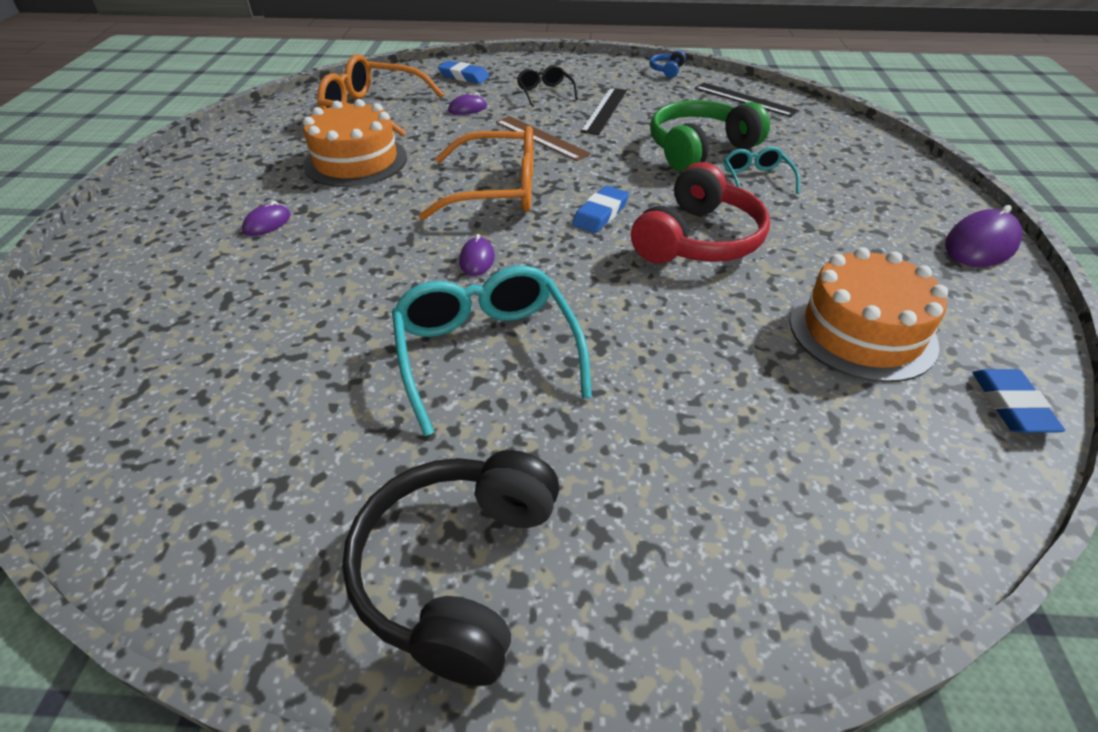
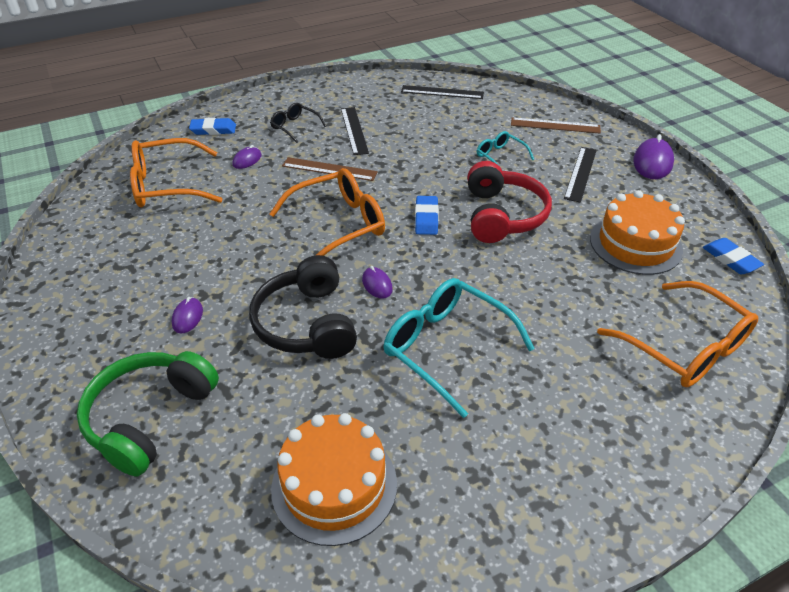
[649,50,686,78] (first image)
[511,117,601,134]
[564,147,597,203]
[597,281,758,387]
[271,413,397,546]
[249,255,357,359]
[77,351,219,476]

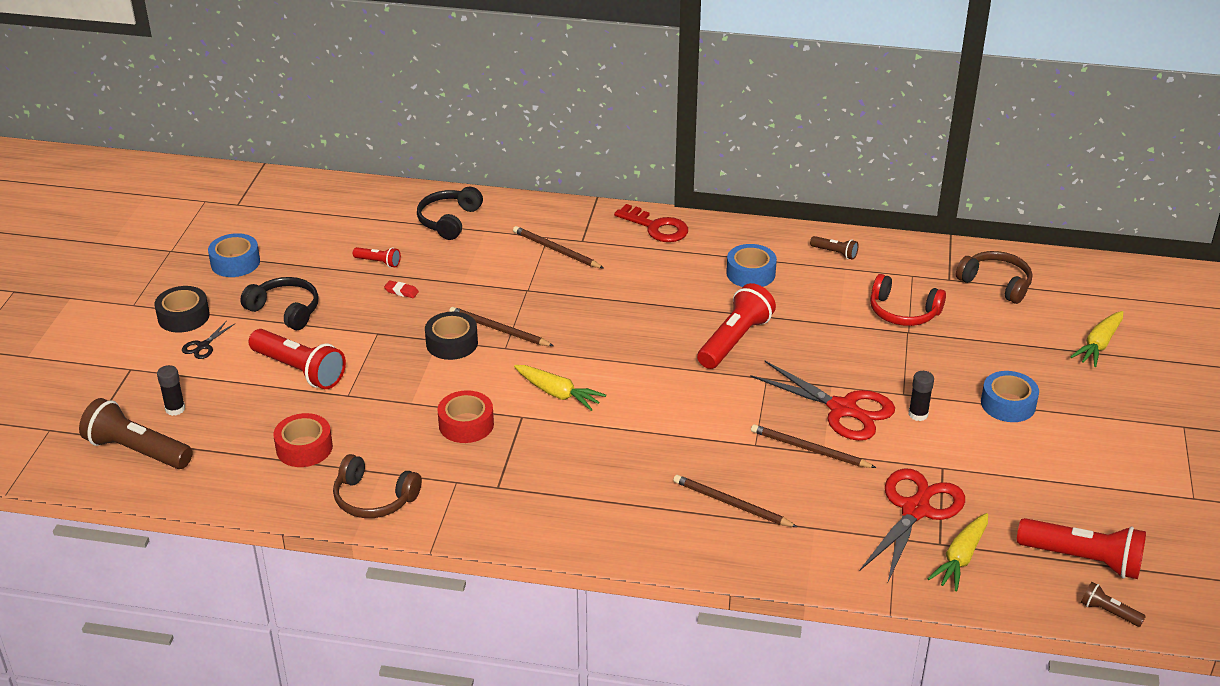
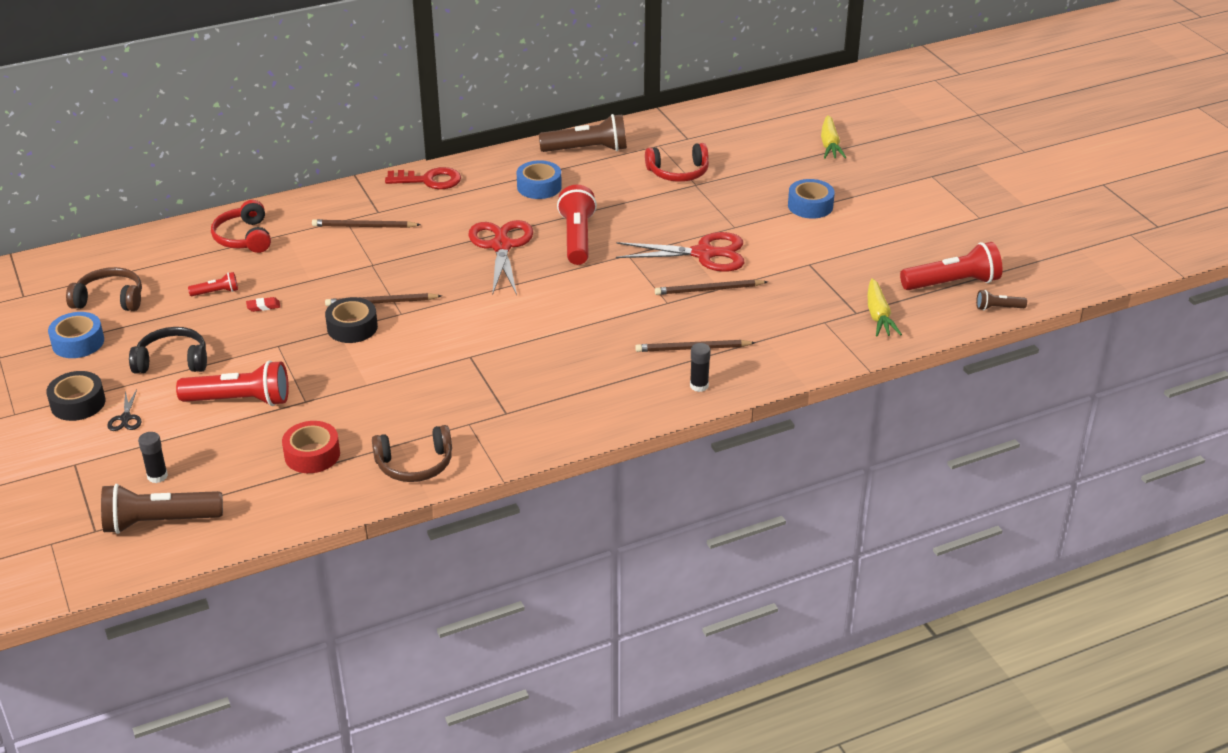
[438,390,494,443] (first image)
[514,365,606,411] (first image)
[468,220,533,295]
[690,343,711,392]
[66,267,142,311]
[211,200,271,253]
[539,114,627,152]

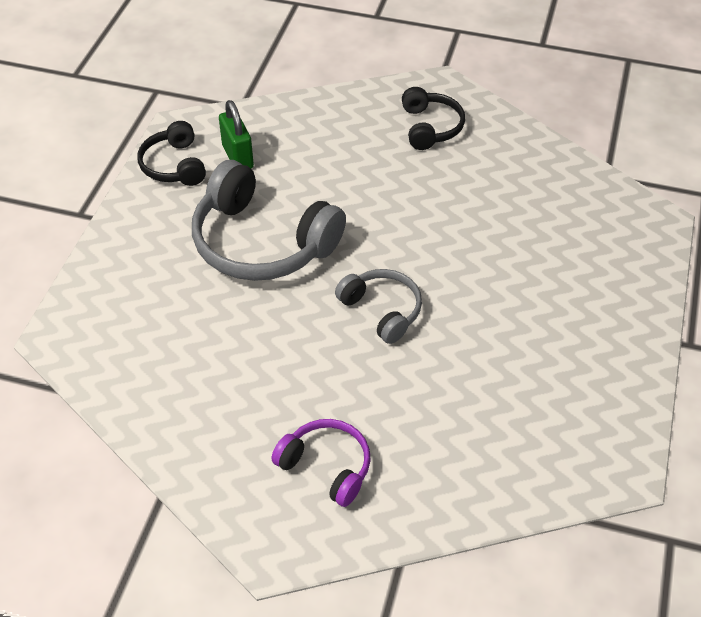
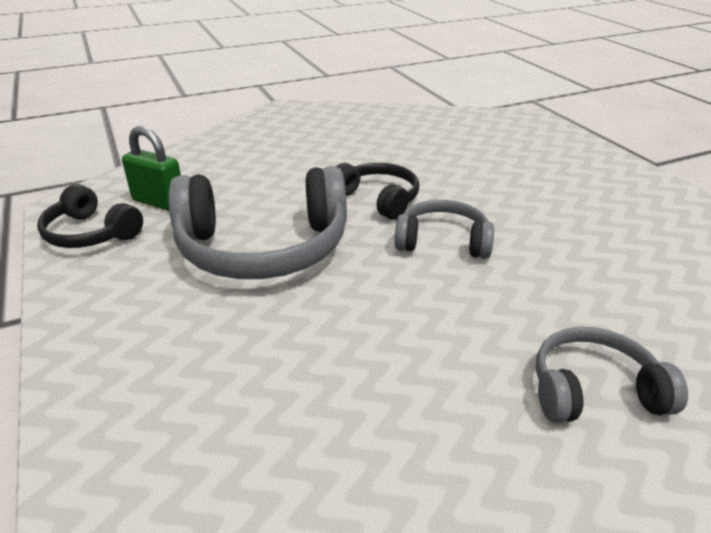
[336,163,419,219]
[536,327,688,423]

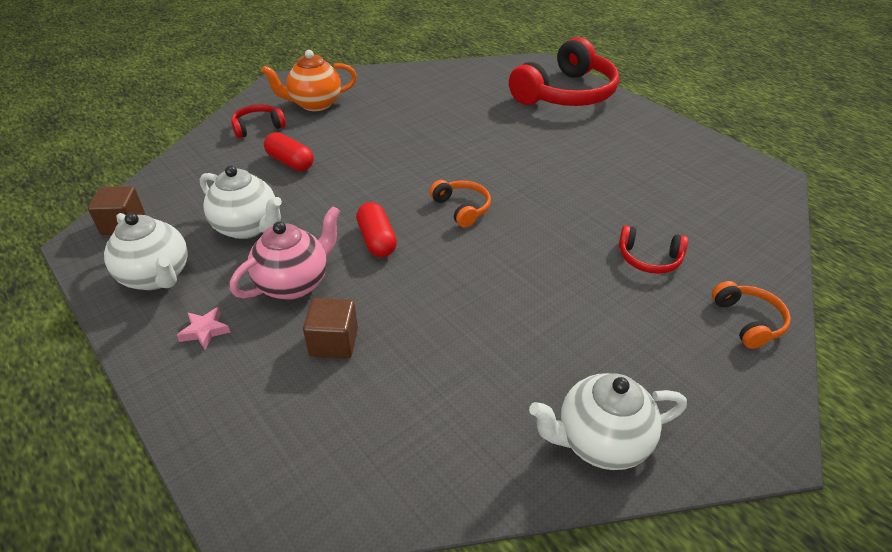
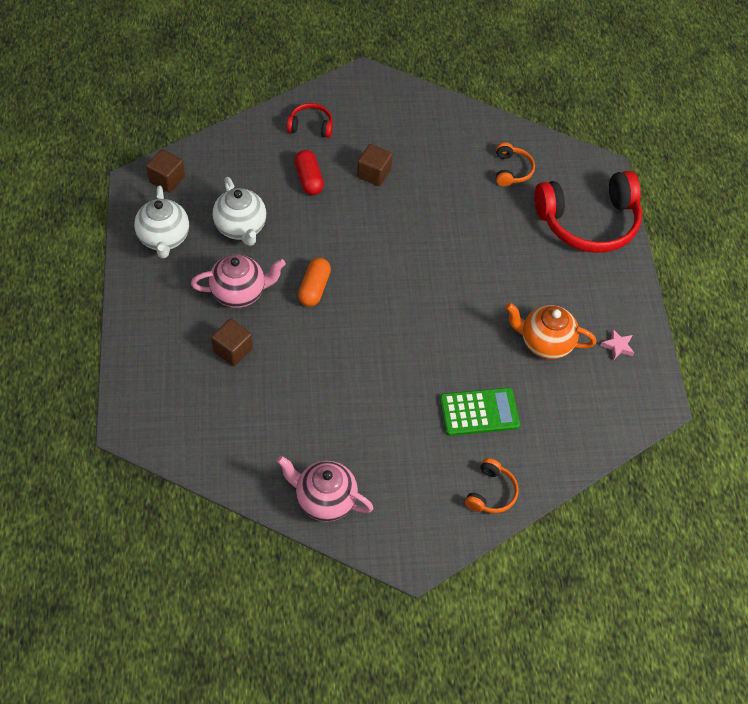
[357,144,393,186]
[600,329,634,360]
[505,303,596,359]
[496,142,535,187]
[440,388,520,436]
[298,258,331,307]
[277,456,373,522]

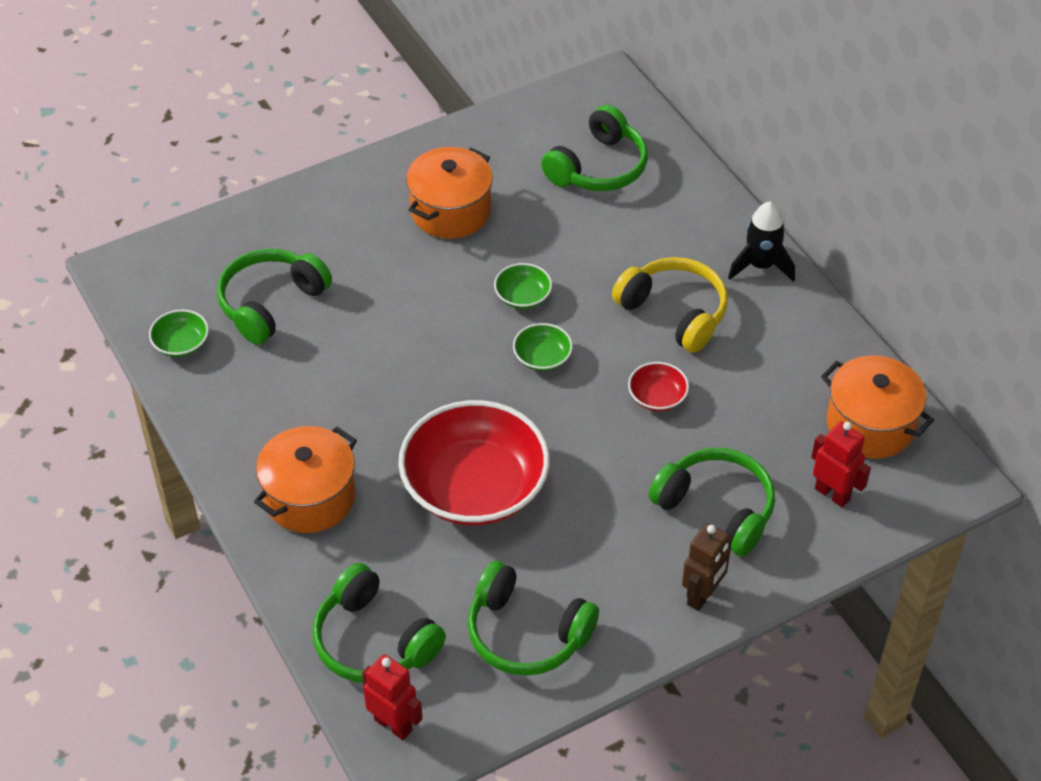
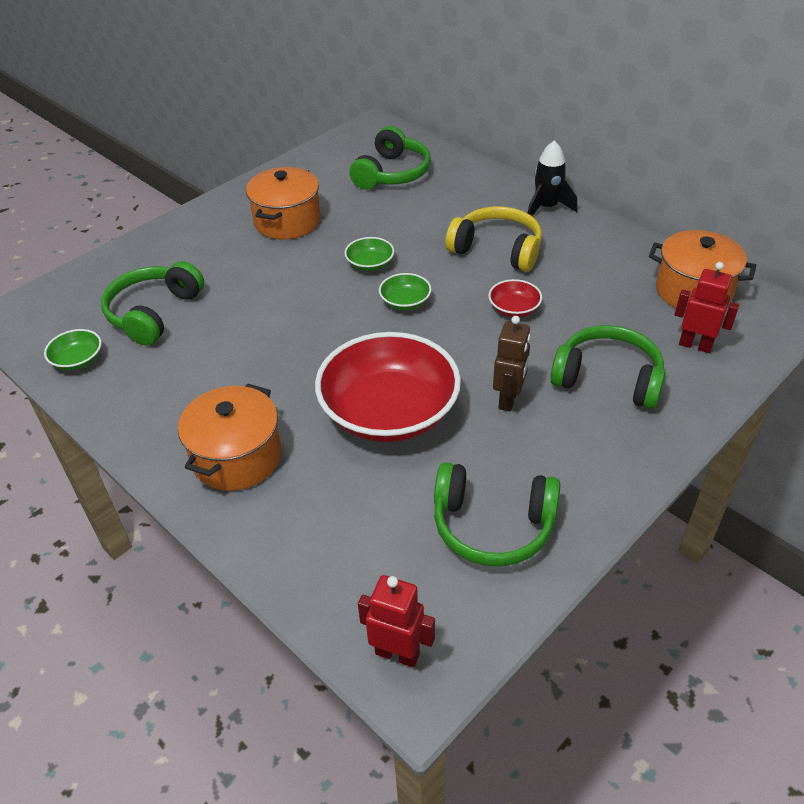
[312,563,446,683] (first image)
[493,316,531,412]

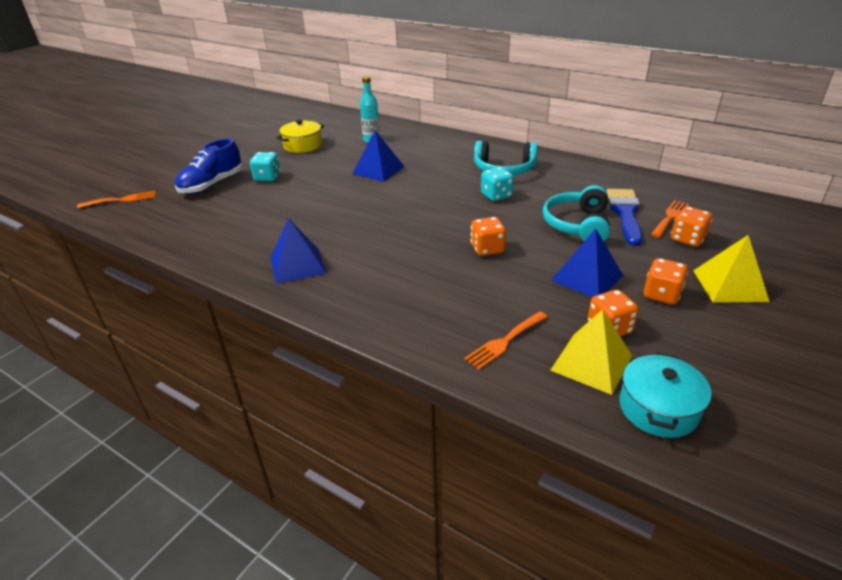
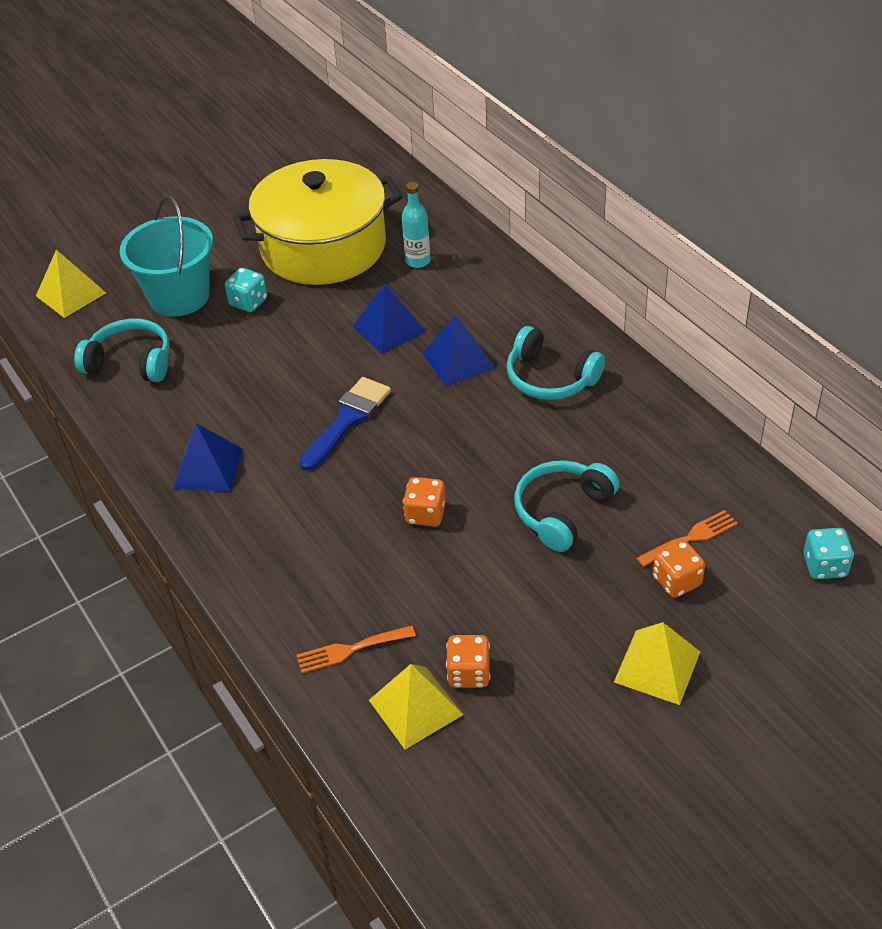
[619,352,712,438] (first image)
[644,258,688,305] (first image)
[74,318,170,382]
[803,528,854,579]
[422,315,495,386]
[299,377,391,471]
[36,250,106,318]
[120,195,213,317]
[233,159,402,285]

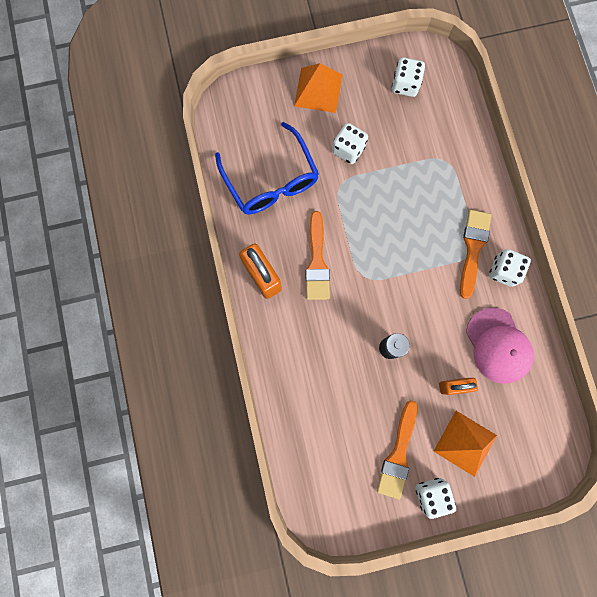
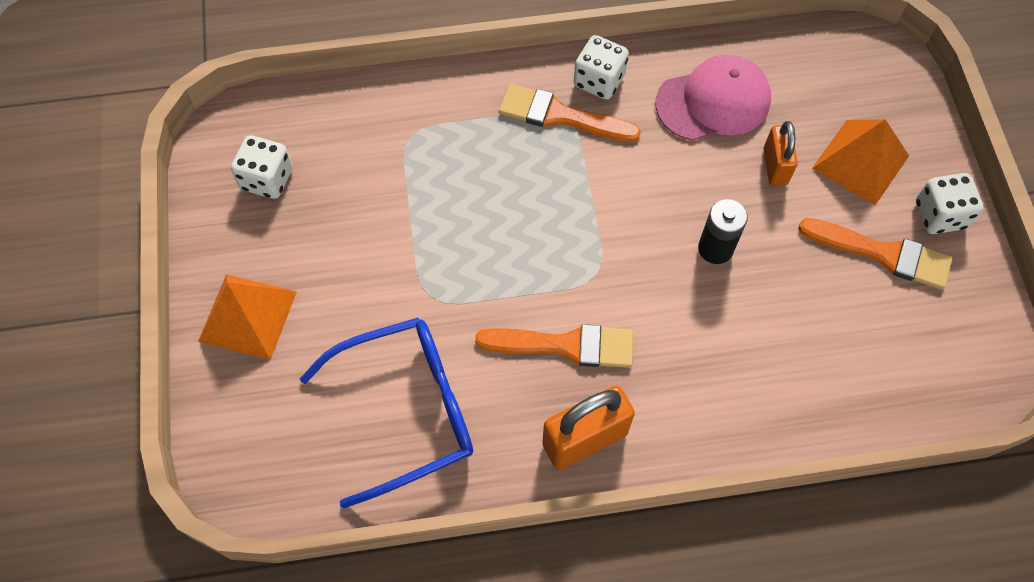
[332,123,368,164] (first image)

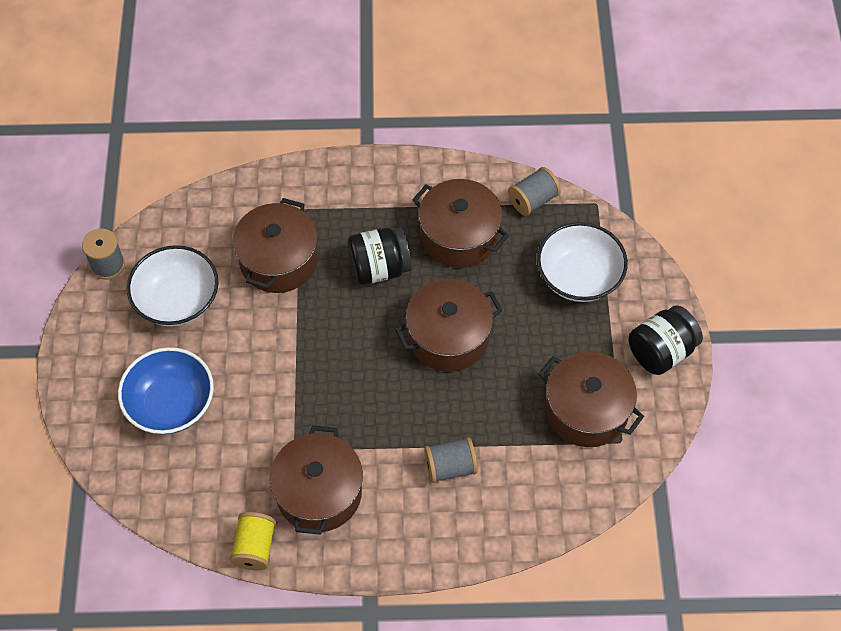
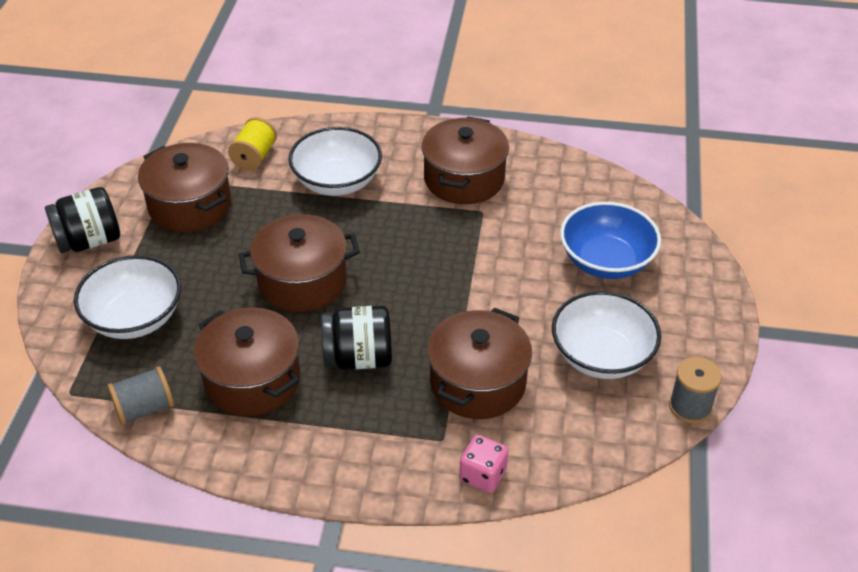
[459,435,509,493]
[228,117,277,170]
[289,127,382,196]

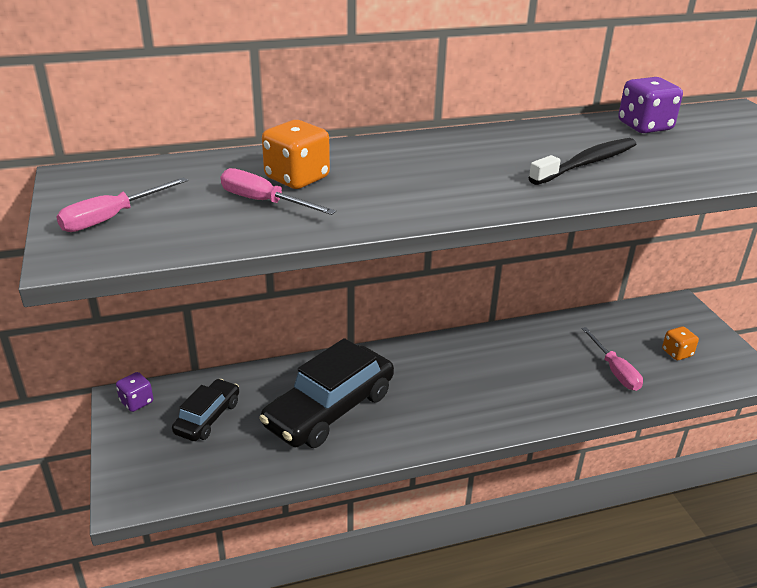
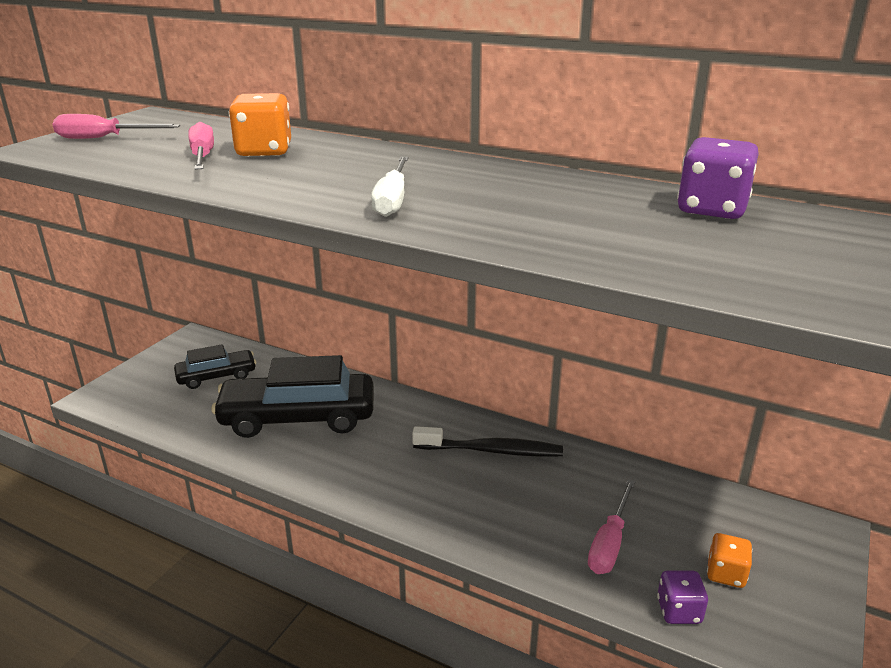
[371,157,408,217]
[657,571,708,624]
[412,426,563,457]

